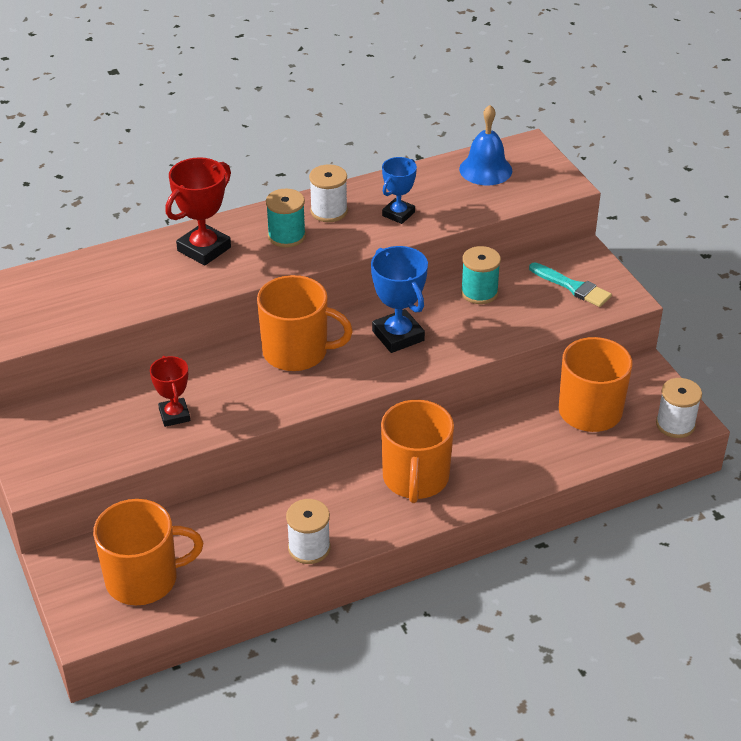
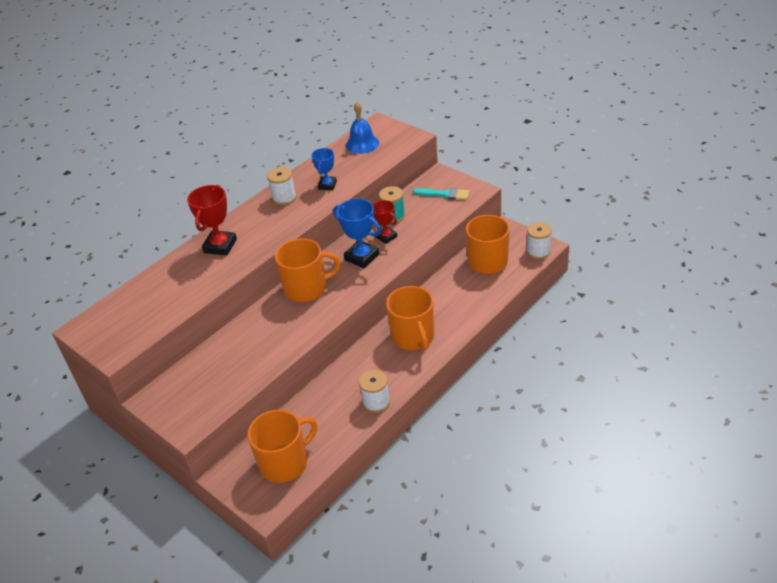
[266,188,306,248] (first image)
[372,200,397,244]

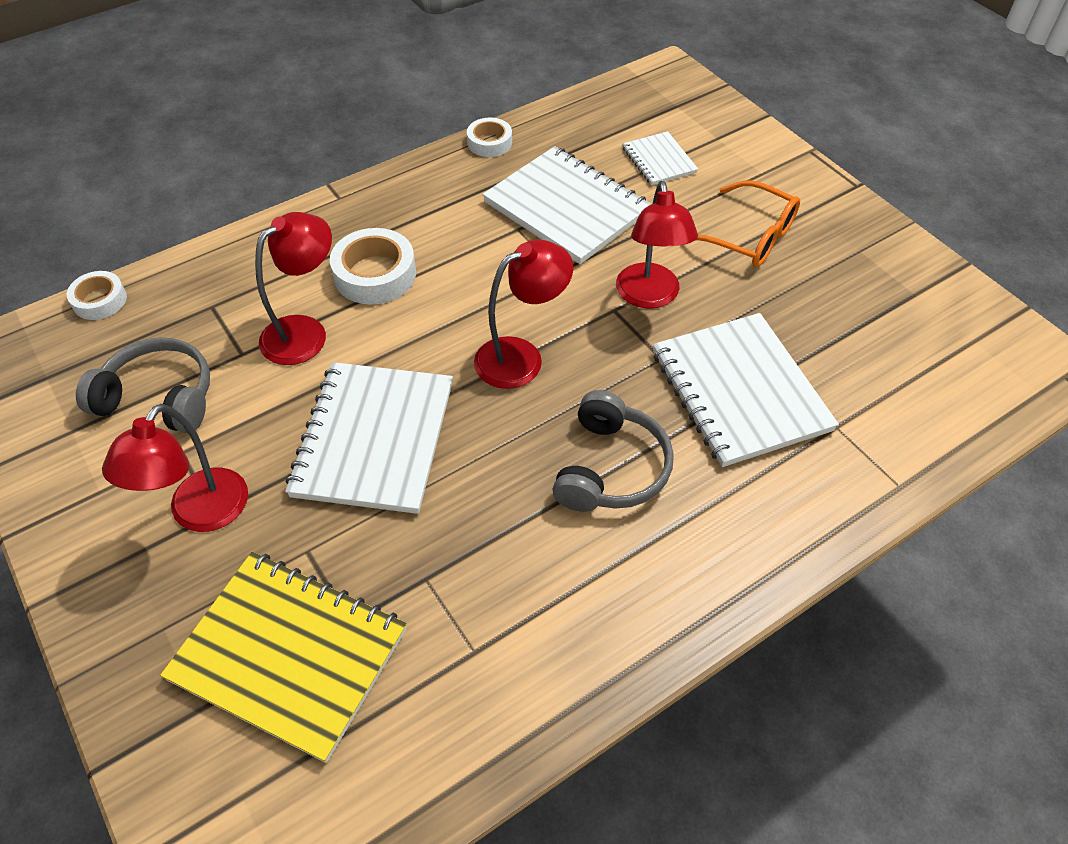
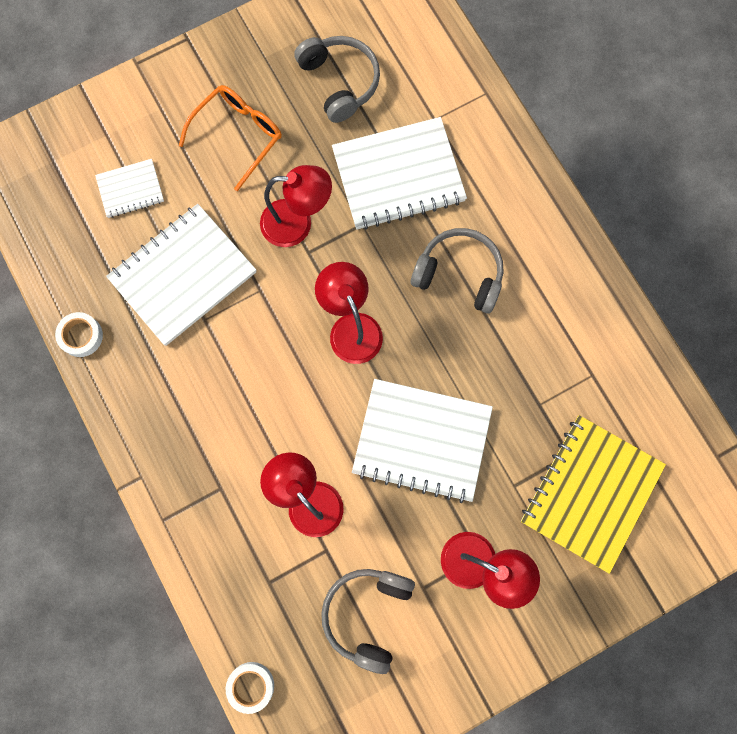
[330,228,416,305] (first image)
[294,36,380,123]

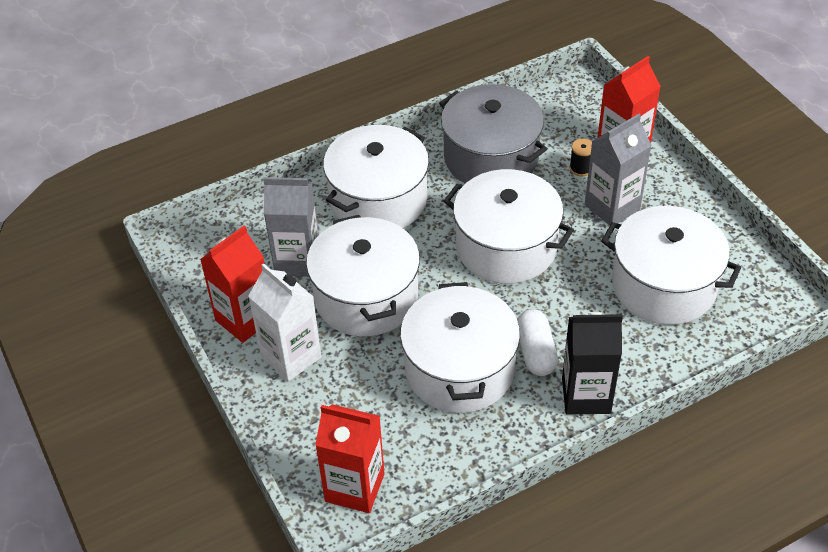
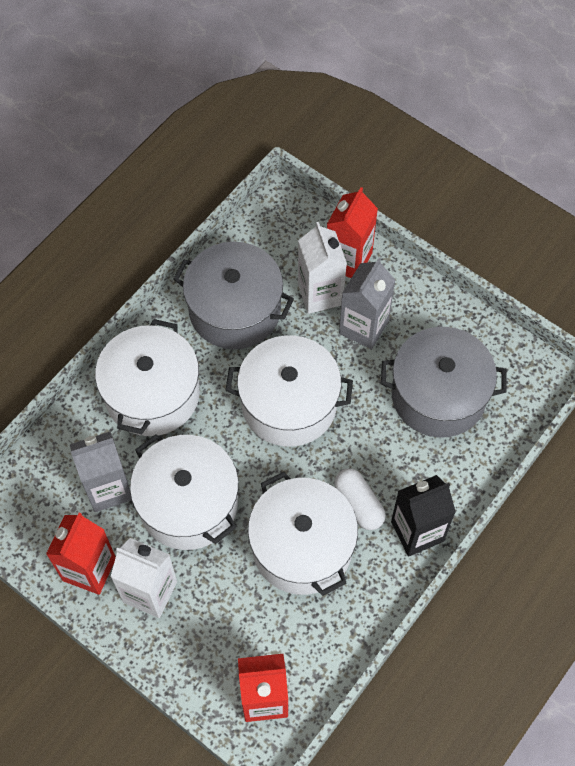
[298,222,347,314]
[381,327,507,438]

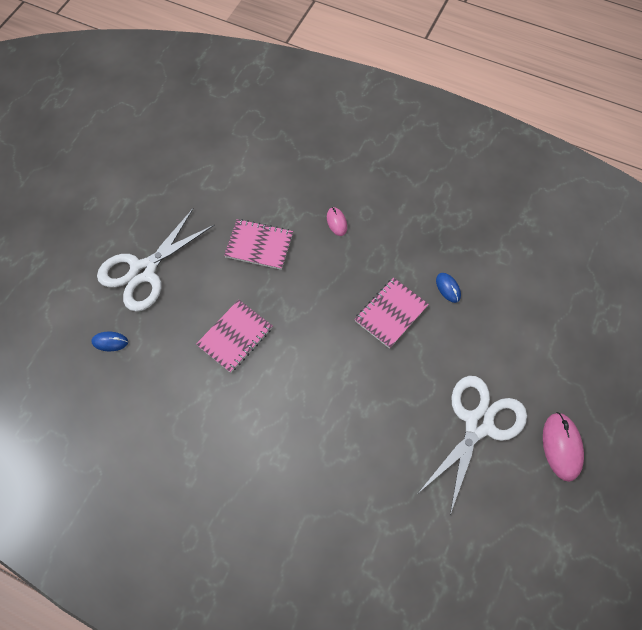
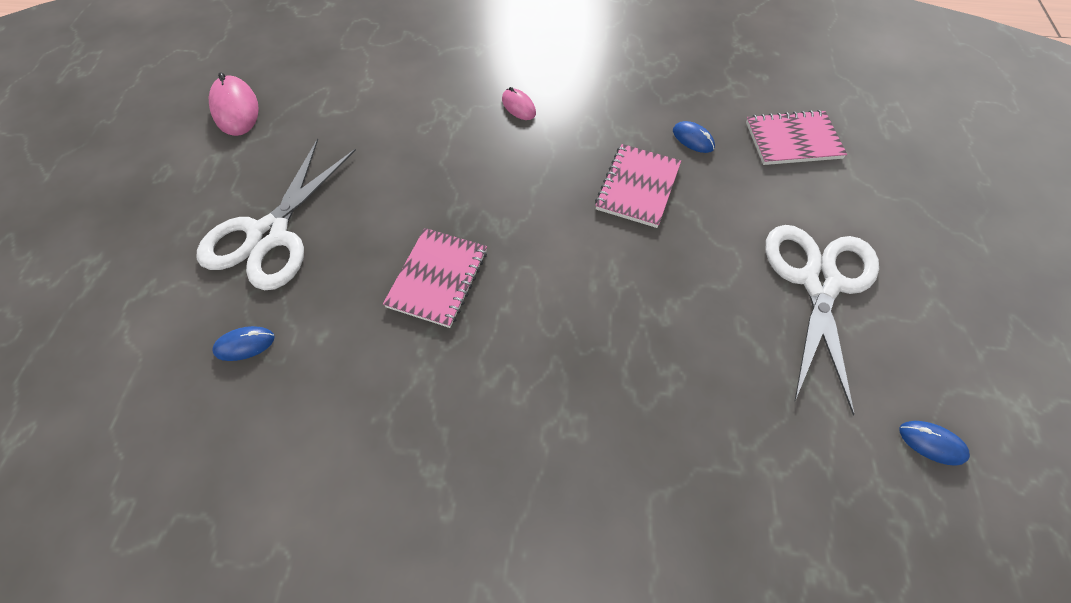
[899,421,970,466]
[746,110,847,165]
[209,72,259,136]

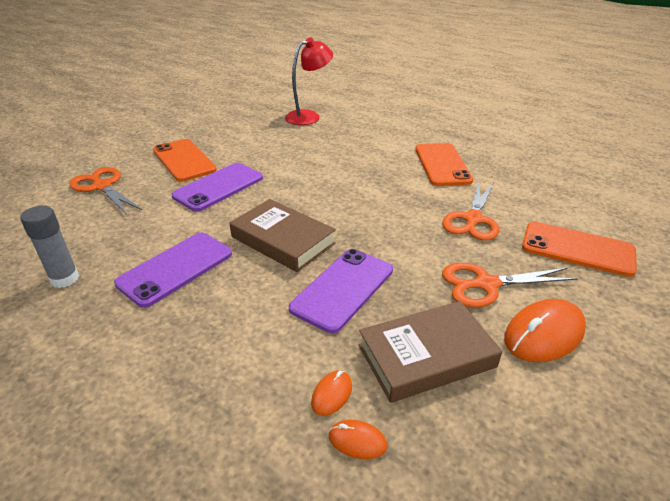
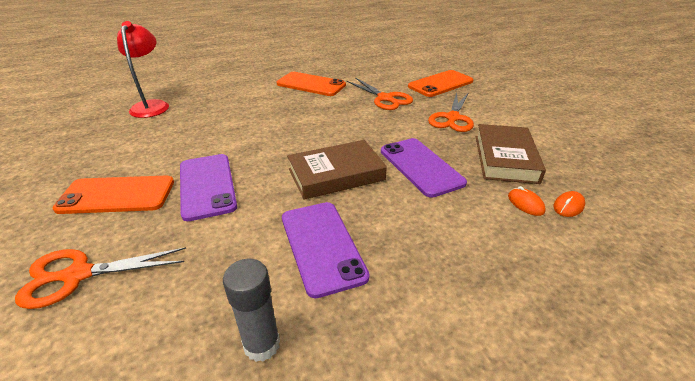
[504,299,586,362] (first image)

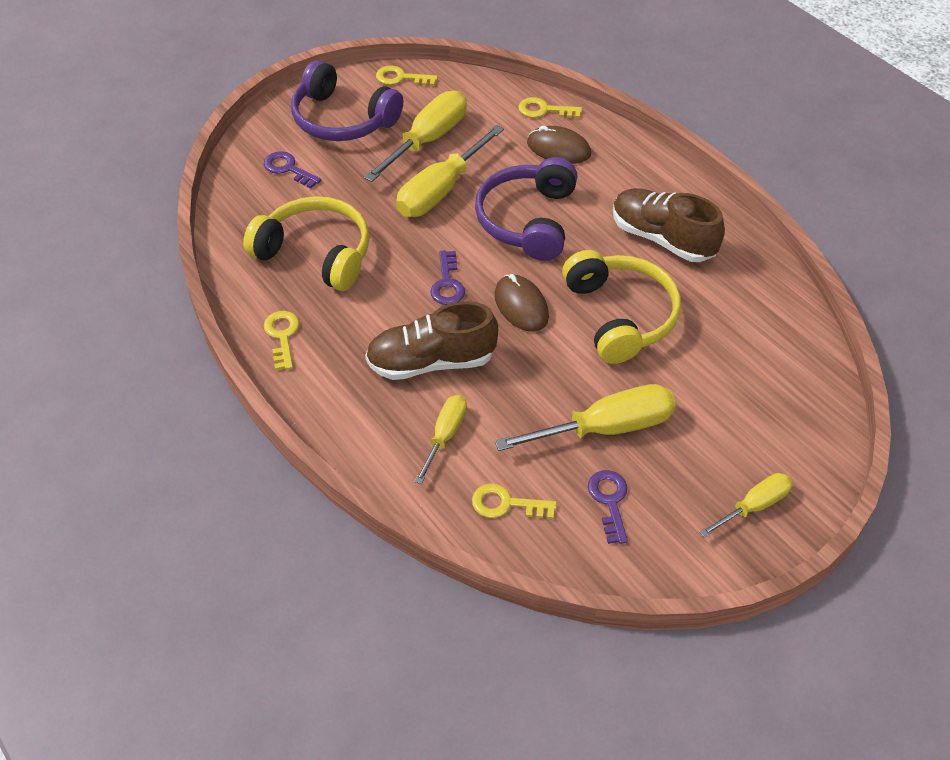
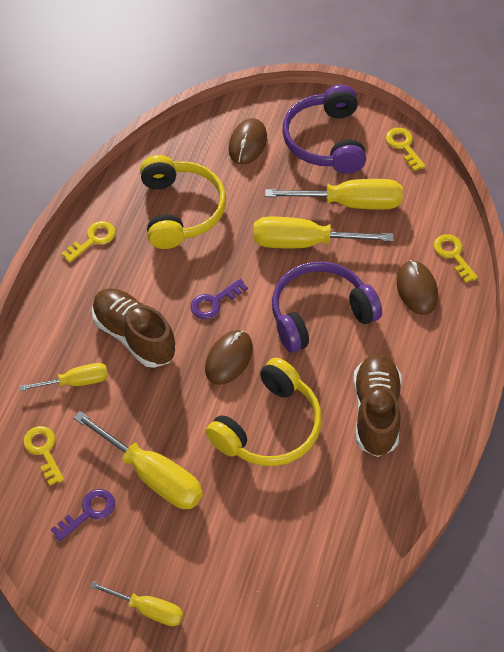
[228,118,267,165]

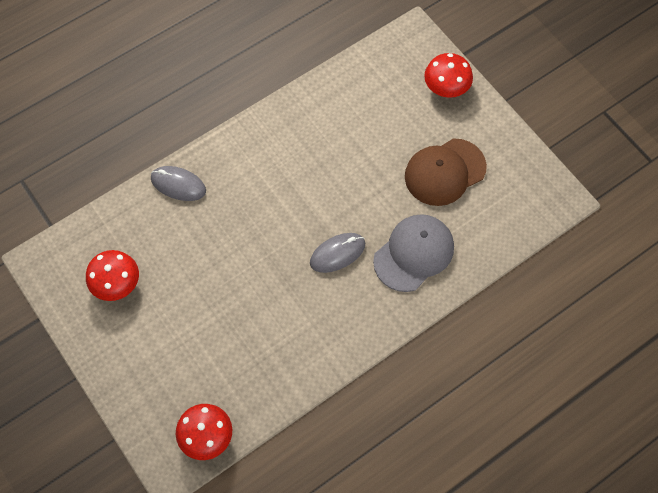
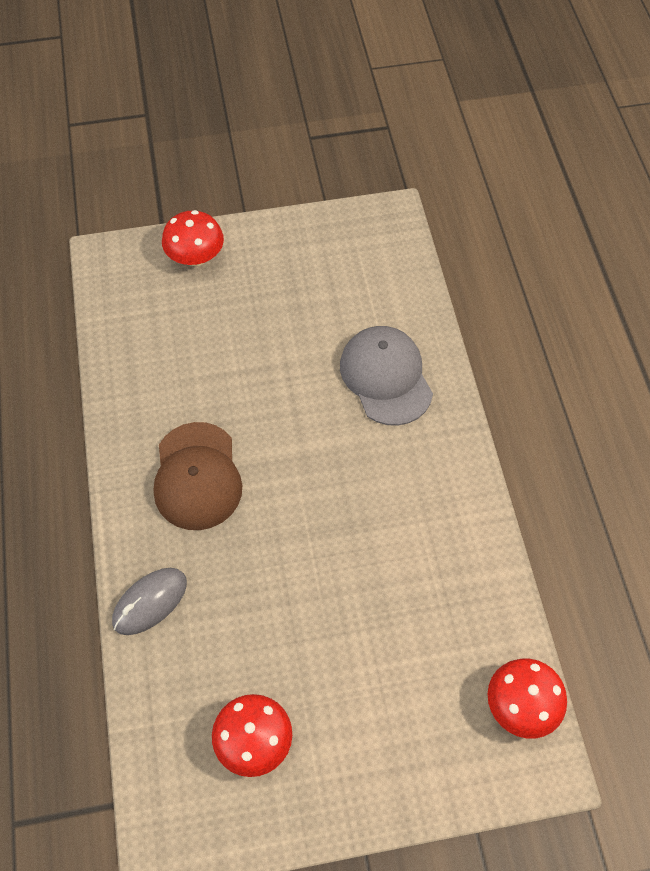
[310,233,365,273] (first image)
[154,422,242,530]

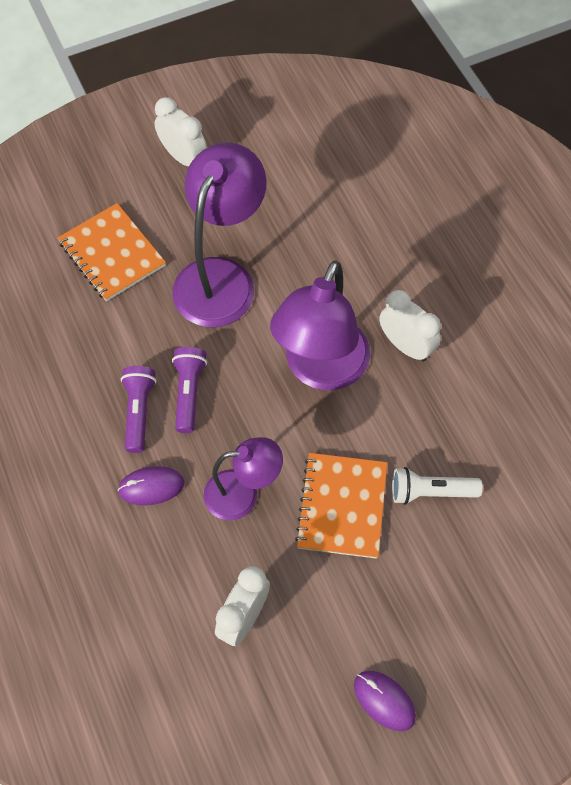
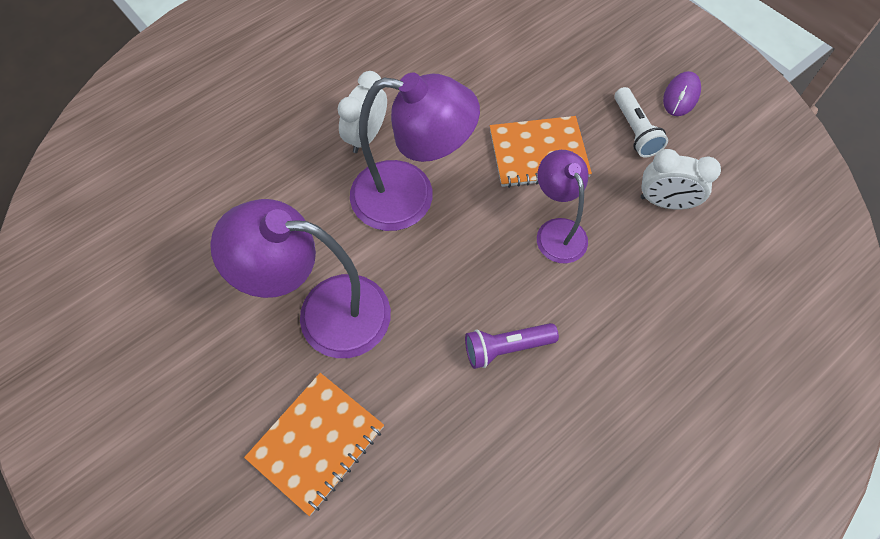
[117,466,184,505] (first image)
[155,97,207,166] (first image)
[172,347,207,433] (first image)
[614,87,668,157]

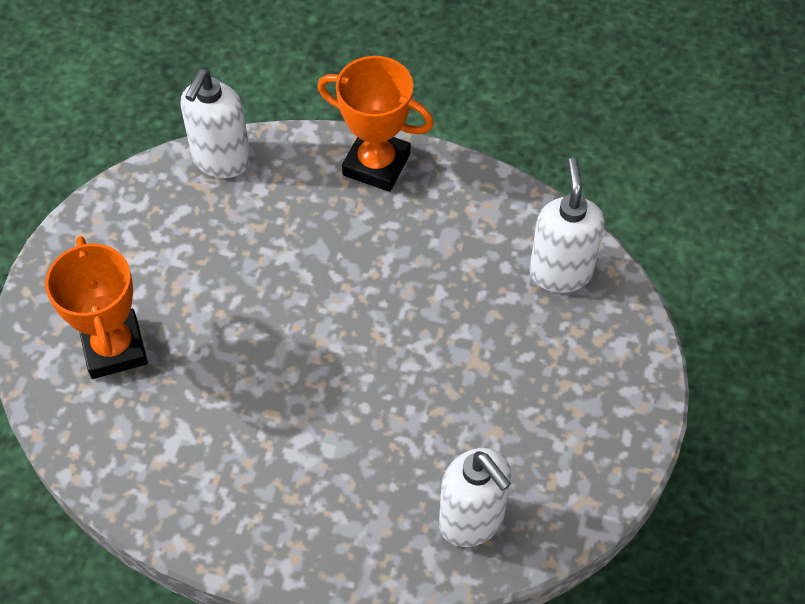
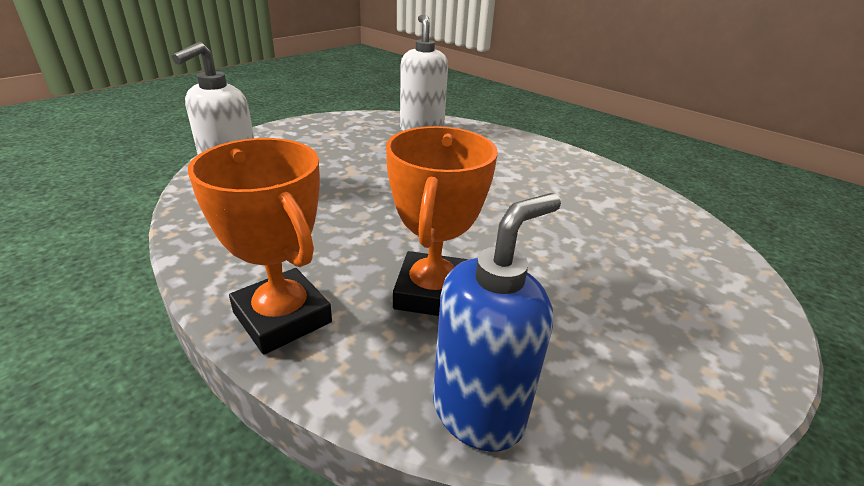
[386,126,498,316]
[433,193,561,452]

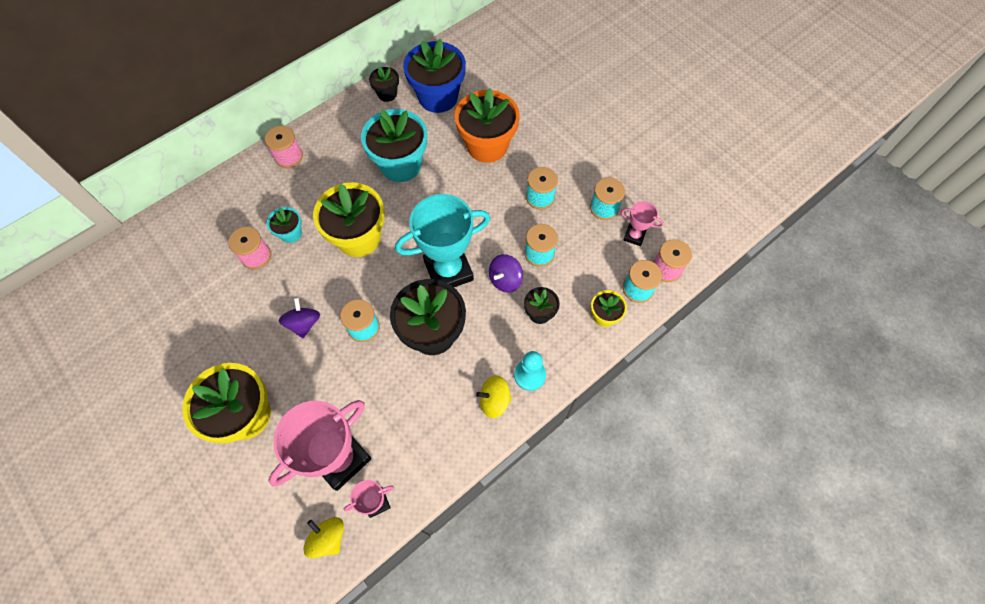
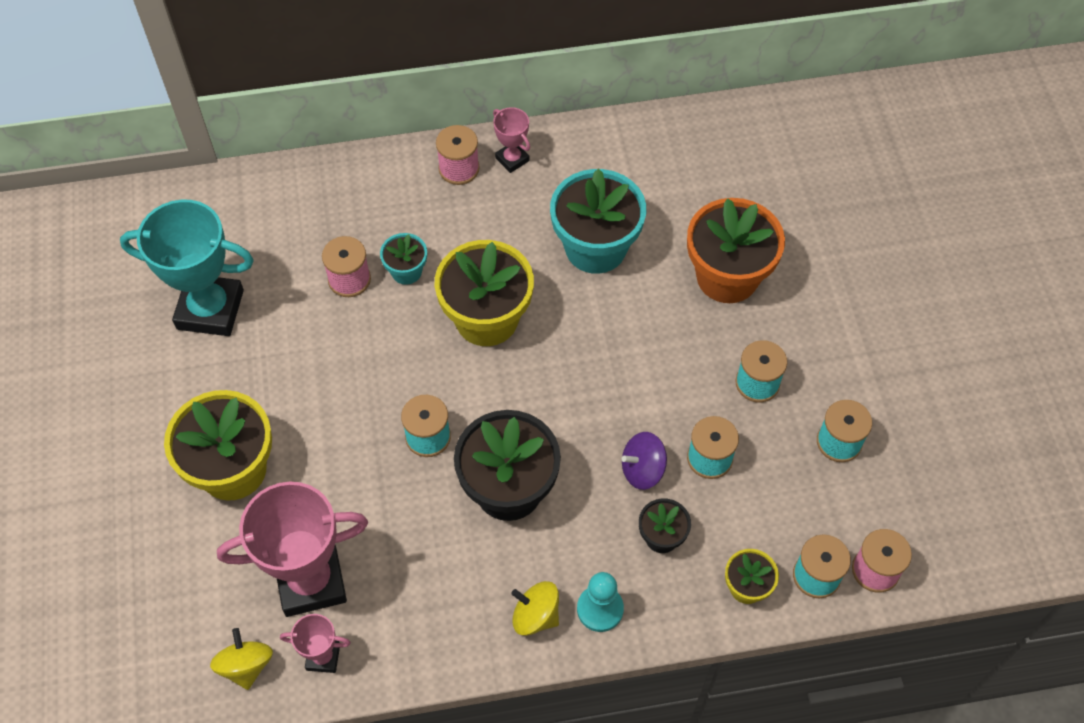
[278,298,320,338] (first image)
[369,66,399,102] (first image)
[403,39,466,113] (first image)
[120,199,254,336]
[493,107,530,173]

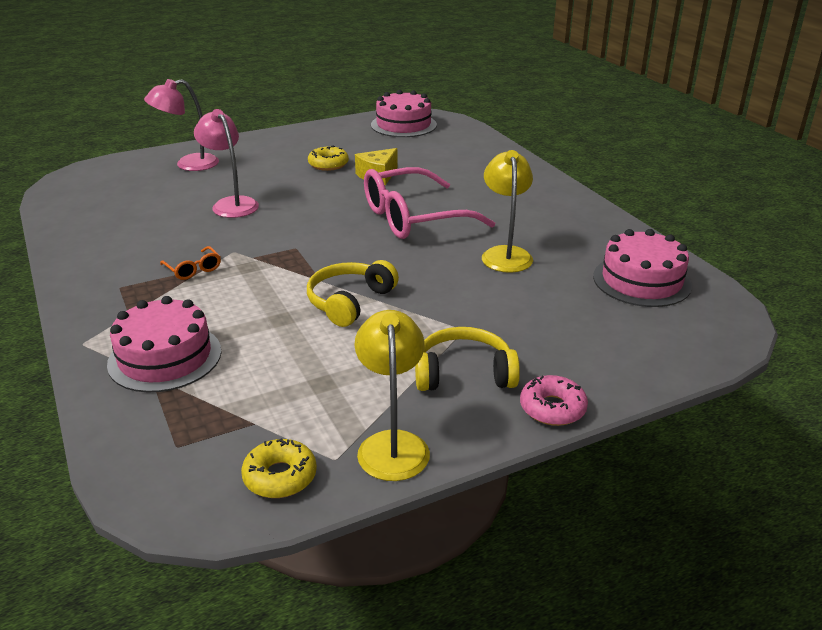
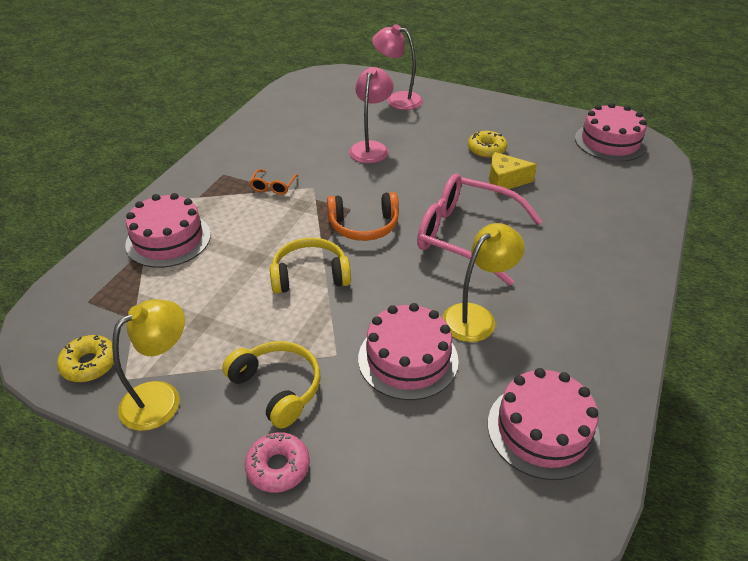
[327,192,399,241]
[358,303,459,400]

